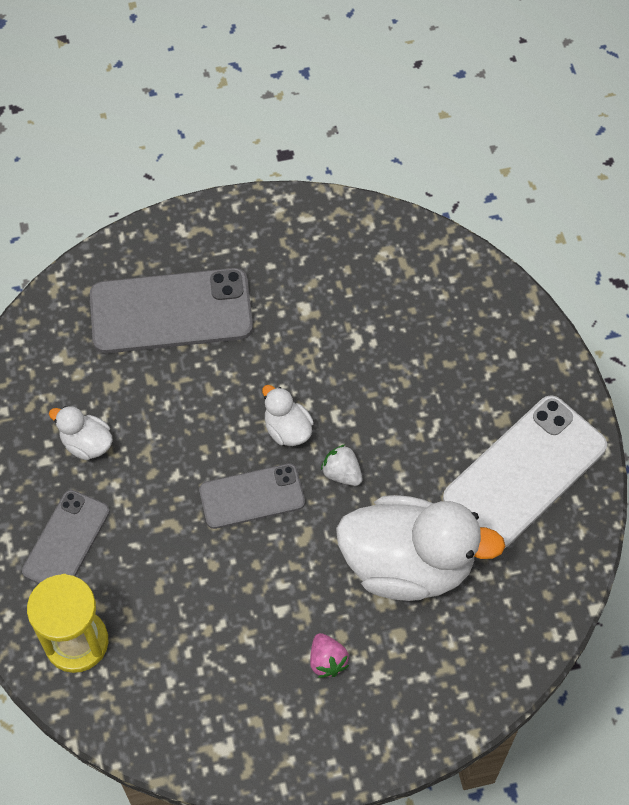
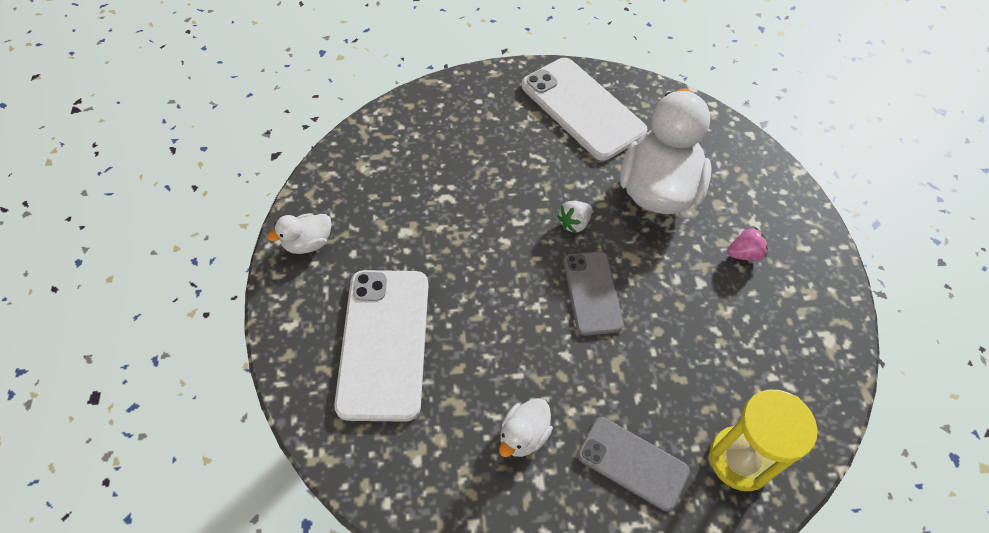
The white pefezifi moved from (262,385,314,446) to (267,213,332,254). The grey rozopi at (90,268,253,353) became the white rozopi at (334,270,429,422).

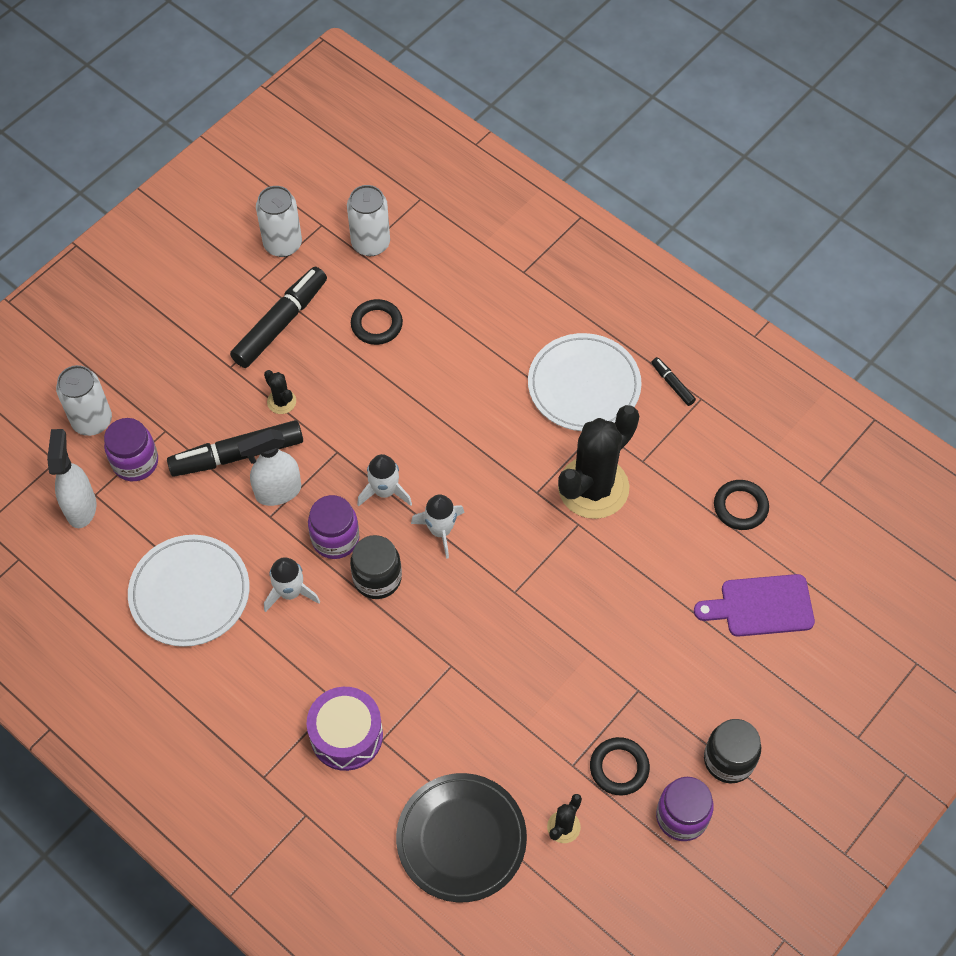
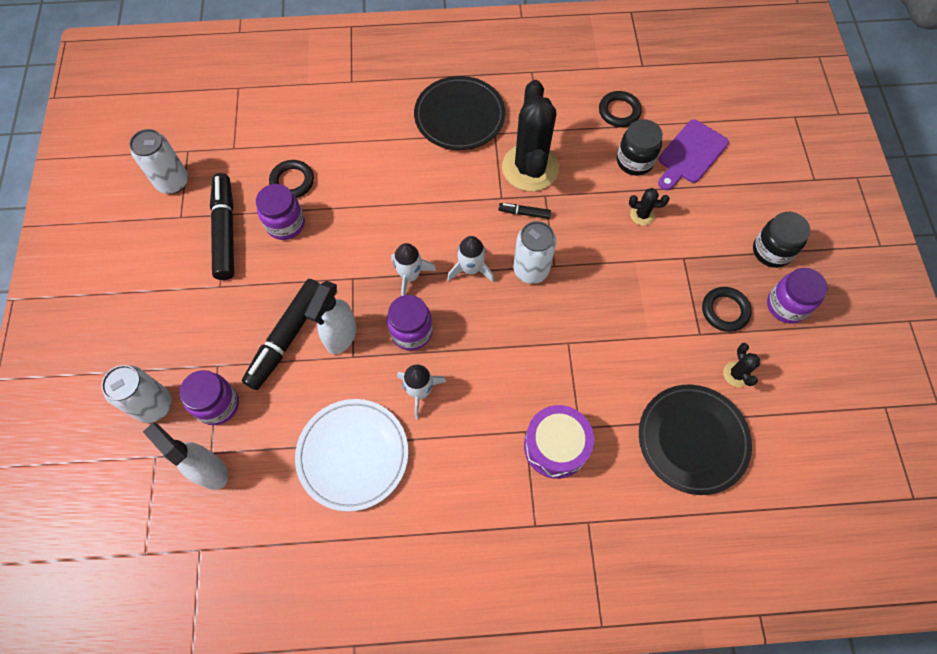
The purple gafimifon at (256,184,305,240) appeared. The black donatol moved from (264,370,296,414) to (629,188,669,226). The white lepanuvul moved from (347,185,390,256) to (513,221,556,284). The black gafimifon moved from (350,535,402,599) to (617,119,663,176). The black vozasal moved from (651,357,696,406) to (499,203,551,219). The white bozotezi at (528,333,641,431) became the black bozotezi at (414,76,505,150).

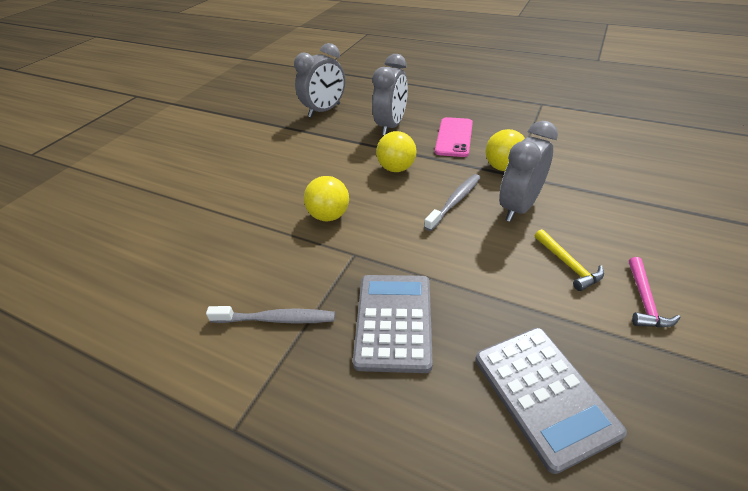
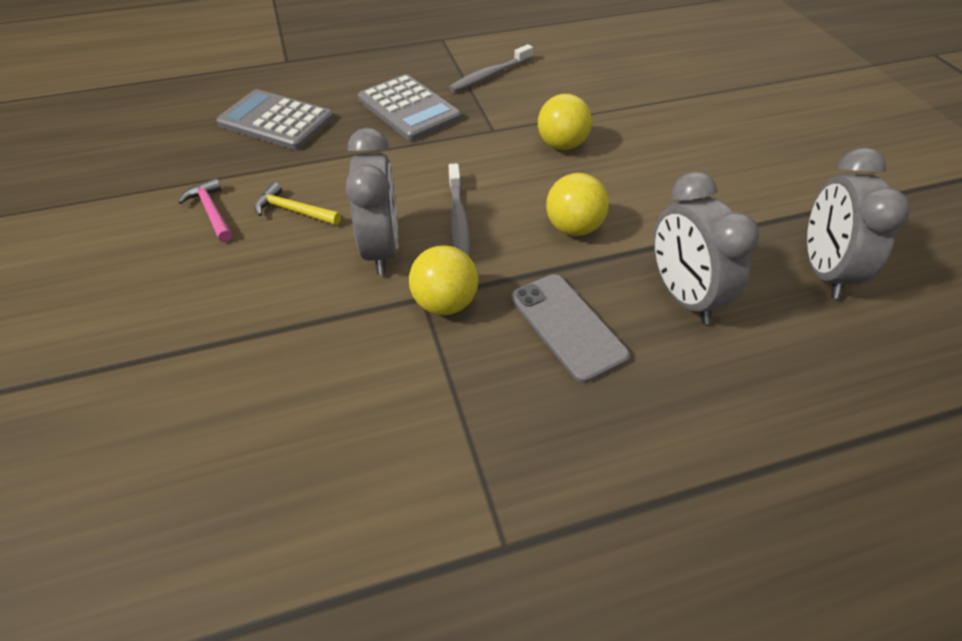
The pink rozopi at (435,117,473,157) became the grey rozopi at (511,274,630,383).

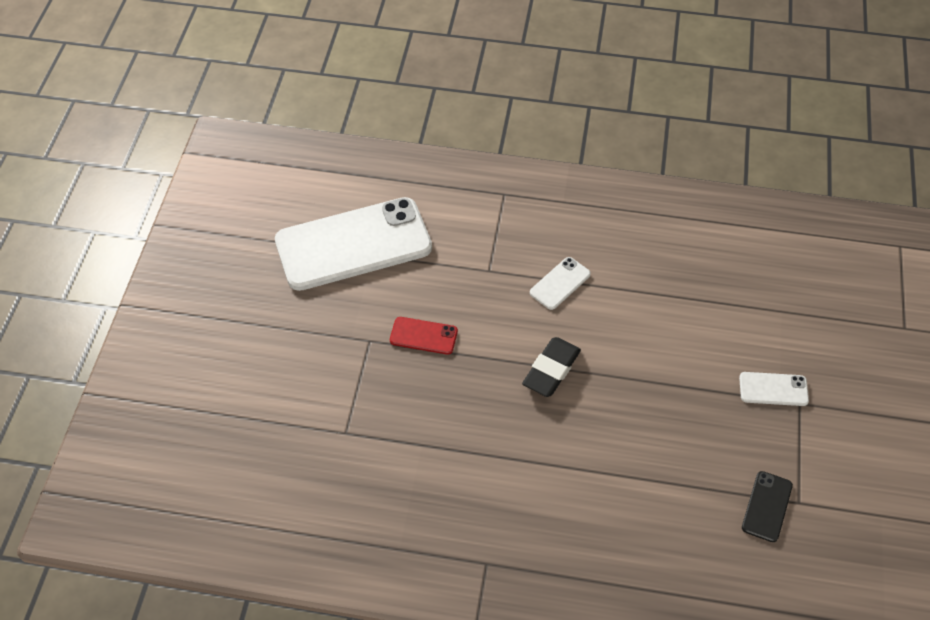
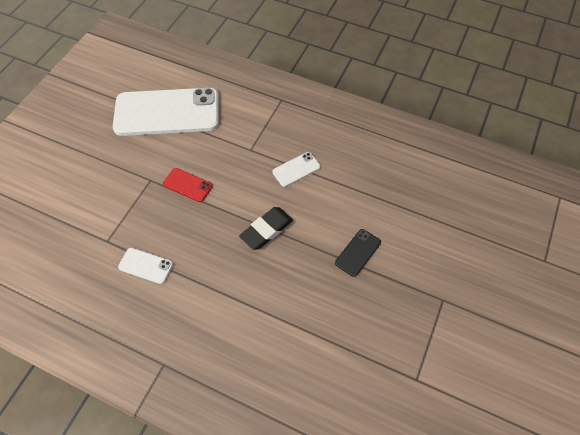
The white rozopi moved from (739,372,809,406) to (118,248,173,284). The black rozopi moved from (742,471,793,542) to (335,229,381,277).

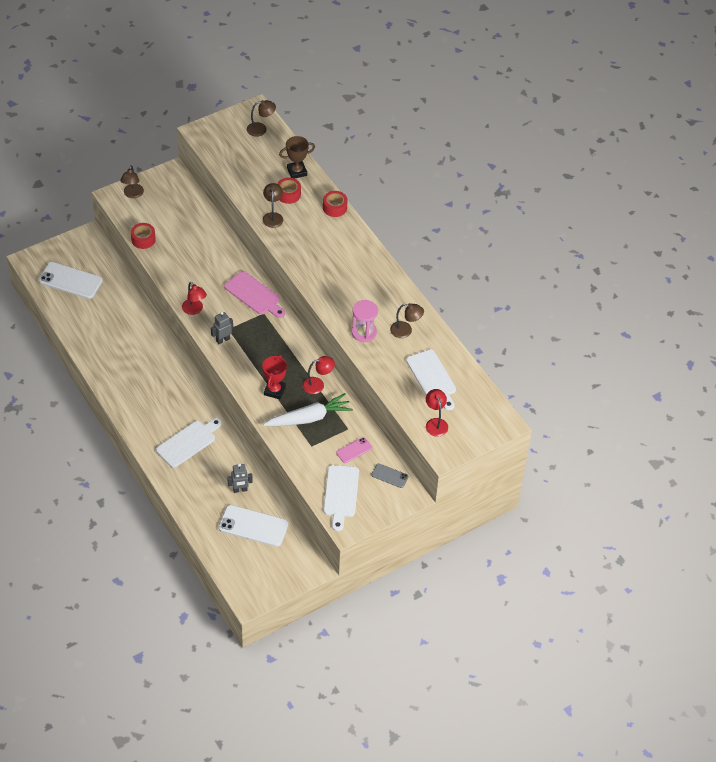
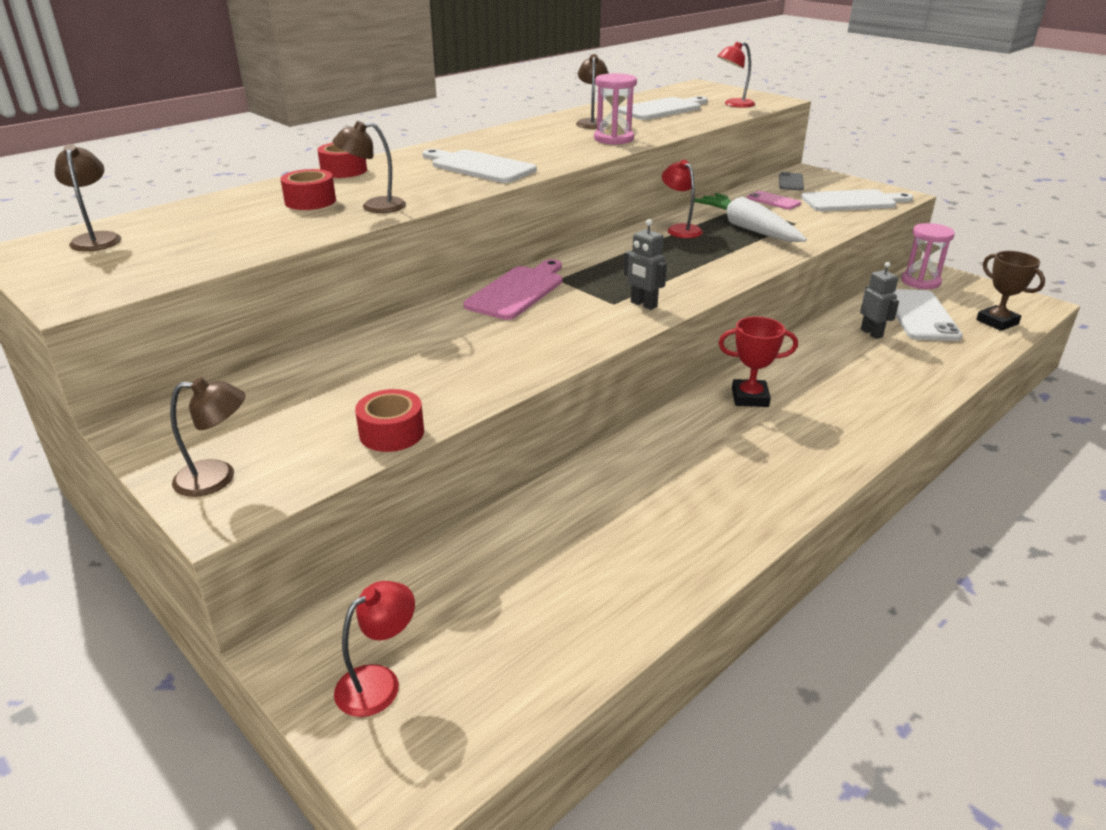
The white rozopi at (39,262,103,299) disappeared. The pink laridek at (901,223,955,289) appeared. The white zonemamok moved from (156,418,222,468) to (422,149,537,183). The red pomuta moved from (182,282,207,315) to (334,581,415,717). The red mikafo moved from (262,355,287,399) to (719,316,798,407). The brown mikafo moved from (279,136,315,179) to (976,251,1045,331).

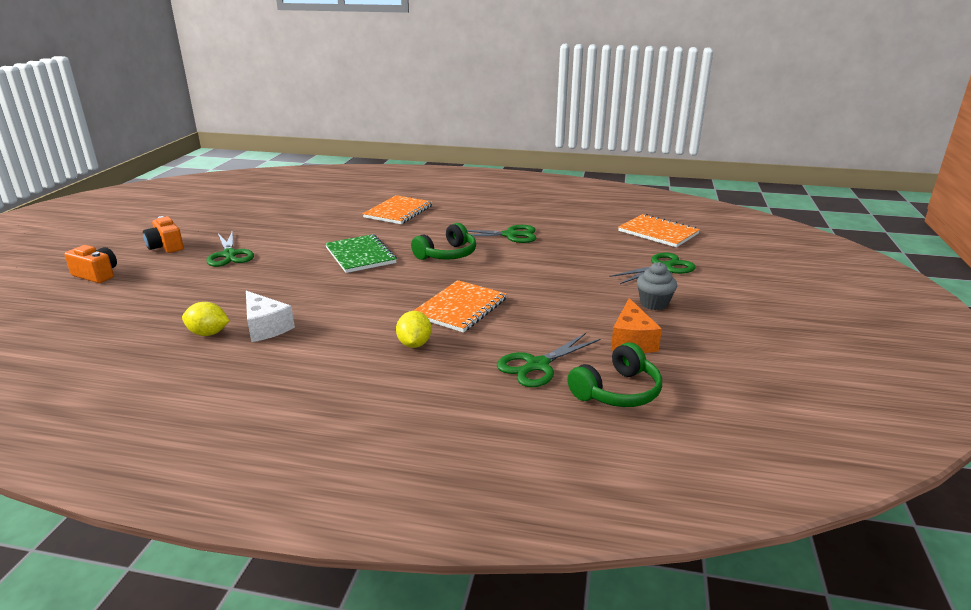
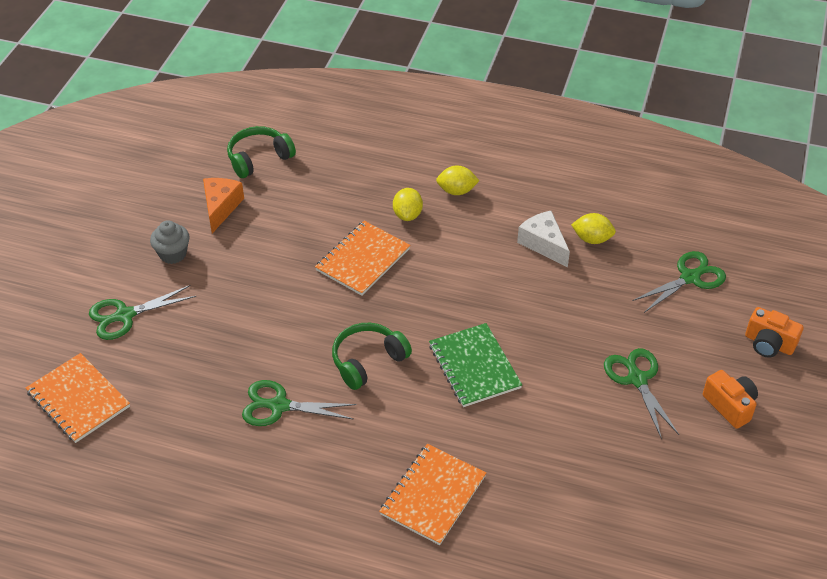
The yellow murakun at (436,165,480,195) appeared. The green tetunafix moved from (497,333,600,387) to (632,251,726,313).

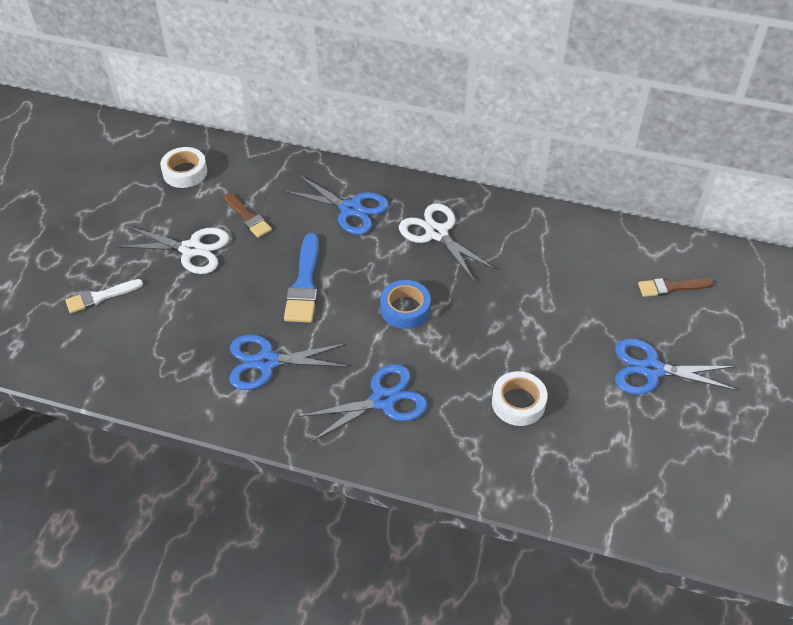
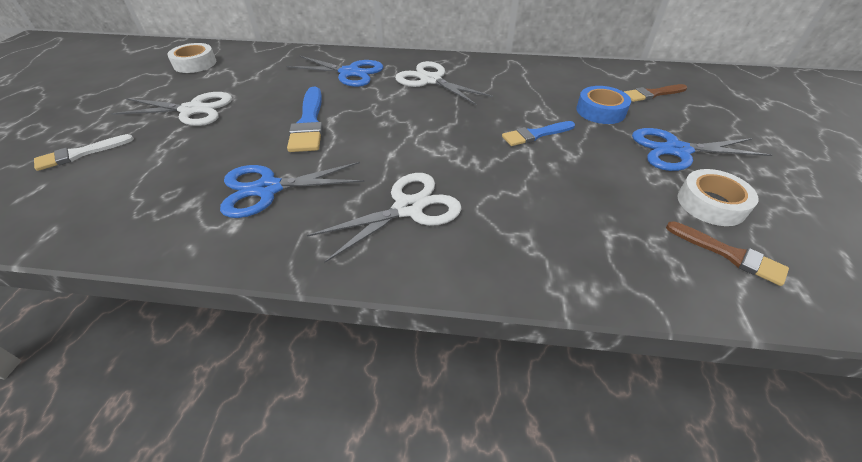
The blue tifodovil at (502,121,575,146) appeared. The brown tifodovil moved from (224,193,272,238) to (666,221,789,286). The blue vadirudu moved from (380,280,431,329) to (576,86,631,124). The white vadirudu moved from (492,371,547,426) to (678,169,758,226). The blue tetunafix at (299,364,427,443) became the white tetunafix at (307,173,462,263).

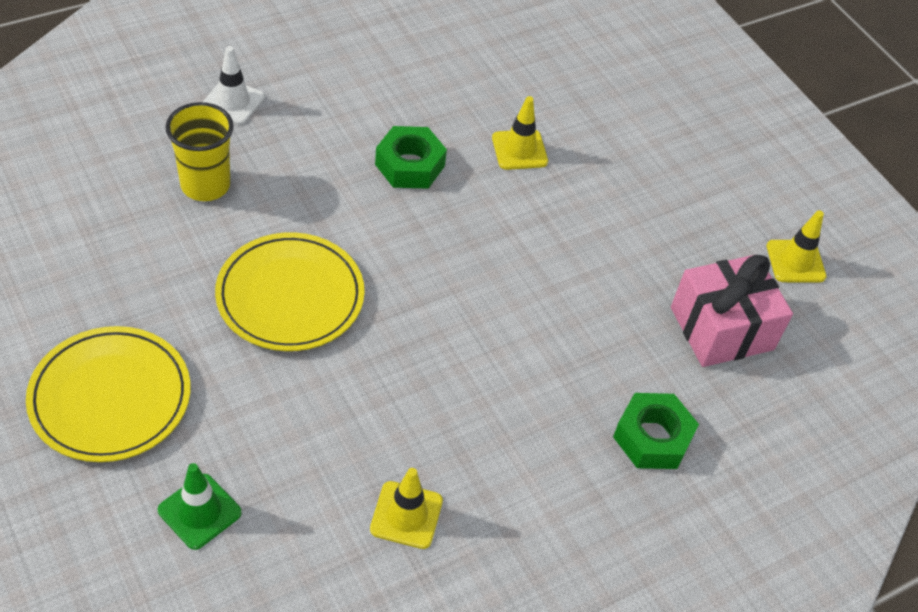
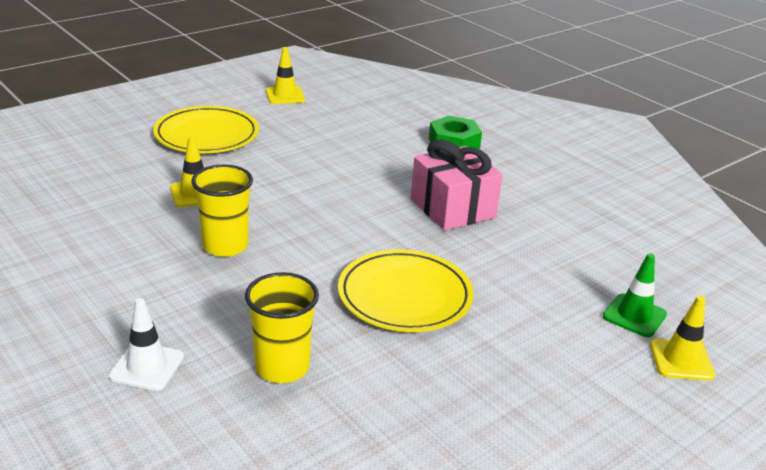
The yellow bozotezi moved from (26,326,191,462) to (153,106,259,153). The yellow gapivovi moved from (370,468,443,549) to (650,296,715,381). The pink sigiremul moved from (671,254,793,367) to (411,139,503,230). The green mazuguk at (375,126,447,189) was replaced by the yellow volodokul at (191,165,253,257).

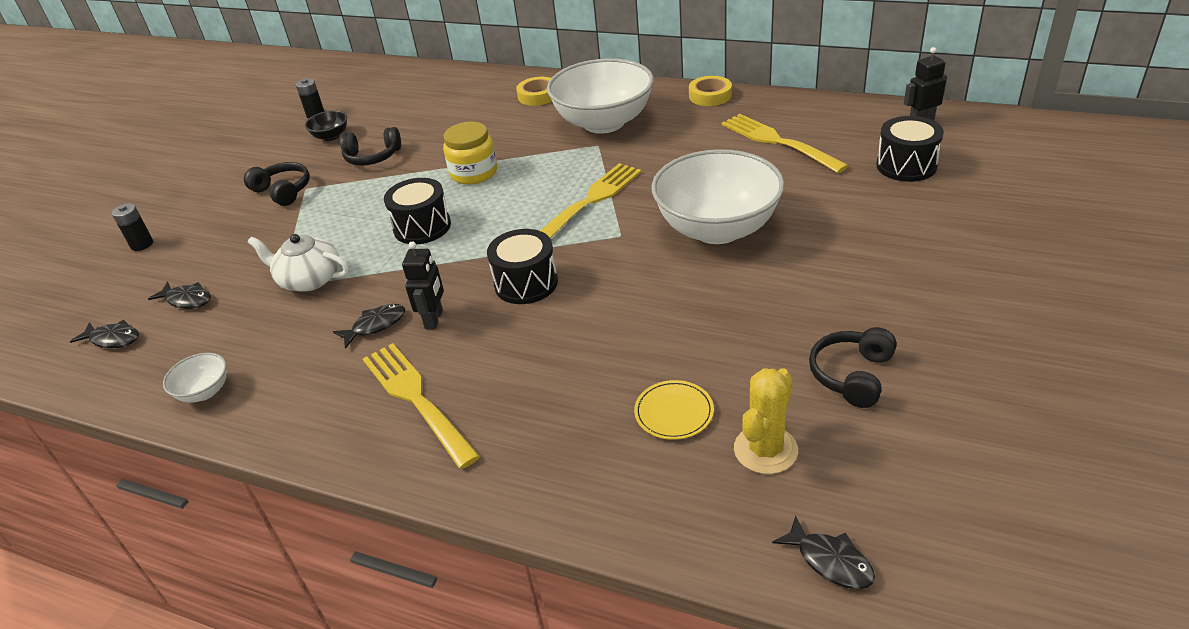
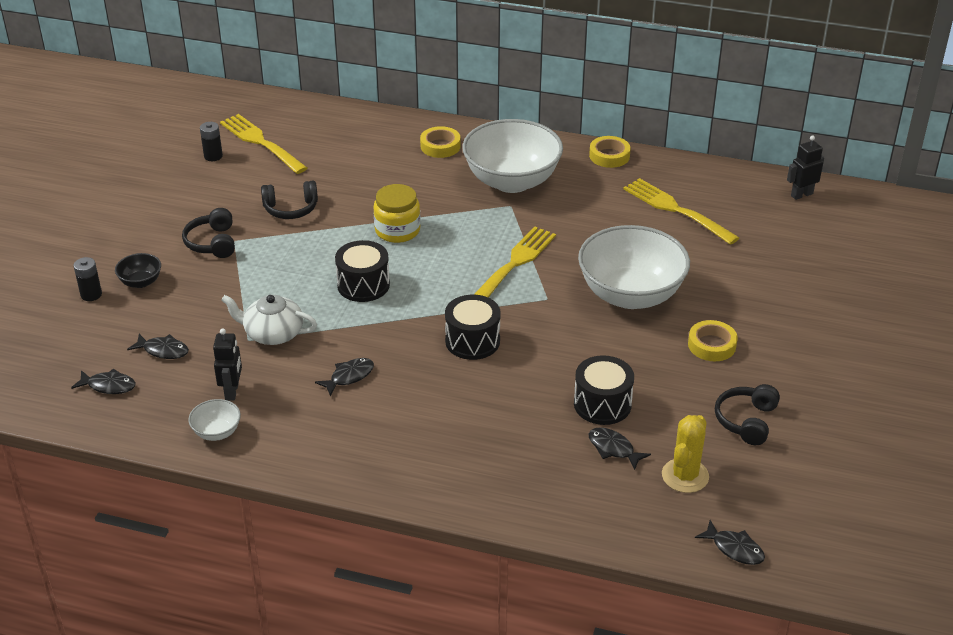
The yellow vadirudu at (688,320,738,361) appeared. The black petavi moved from (305,110,347,141) to (115,253,161,288). The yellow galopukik moved from (363,343,480,469) to (220,114,307,174). The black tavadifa moved from (402,241,444,329) to (213,329,242,401). The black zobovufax moved from (876,116,944,182) to (574,355,634,425). The yellow bozotezi at (634,380,714,440) was replaced by the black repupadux at (589,427,651,470). The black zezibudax at (244,162,310,206) turned 135 degrees counterclockwise.

